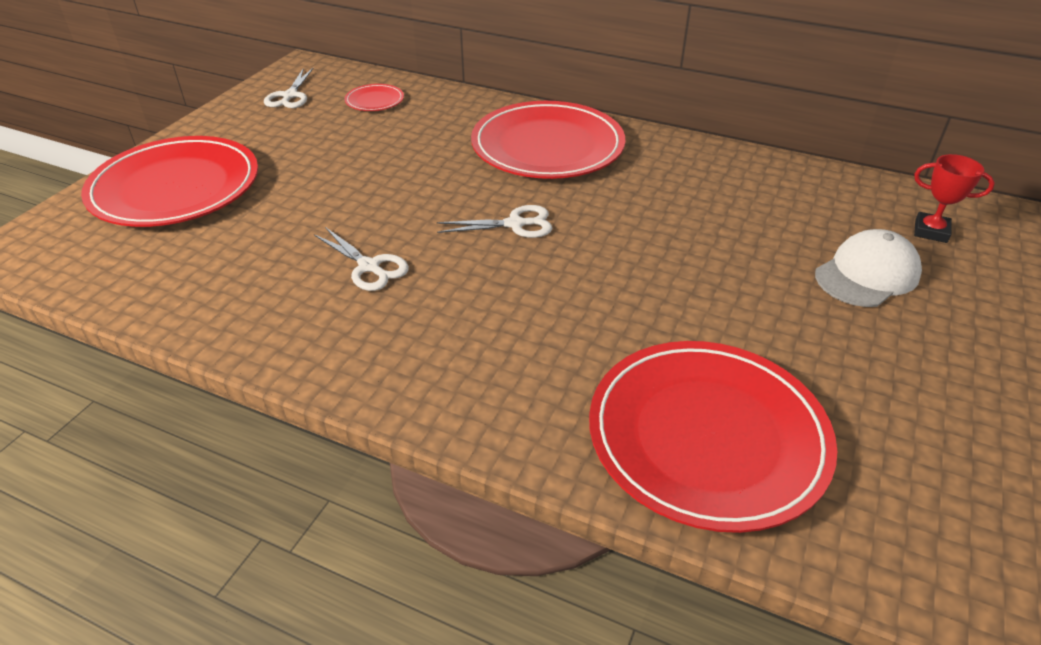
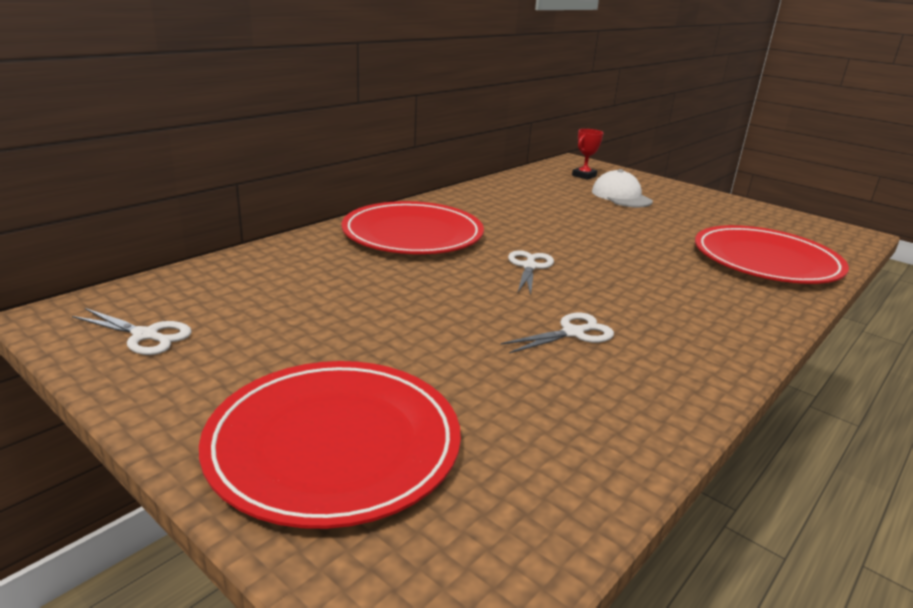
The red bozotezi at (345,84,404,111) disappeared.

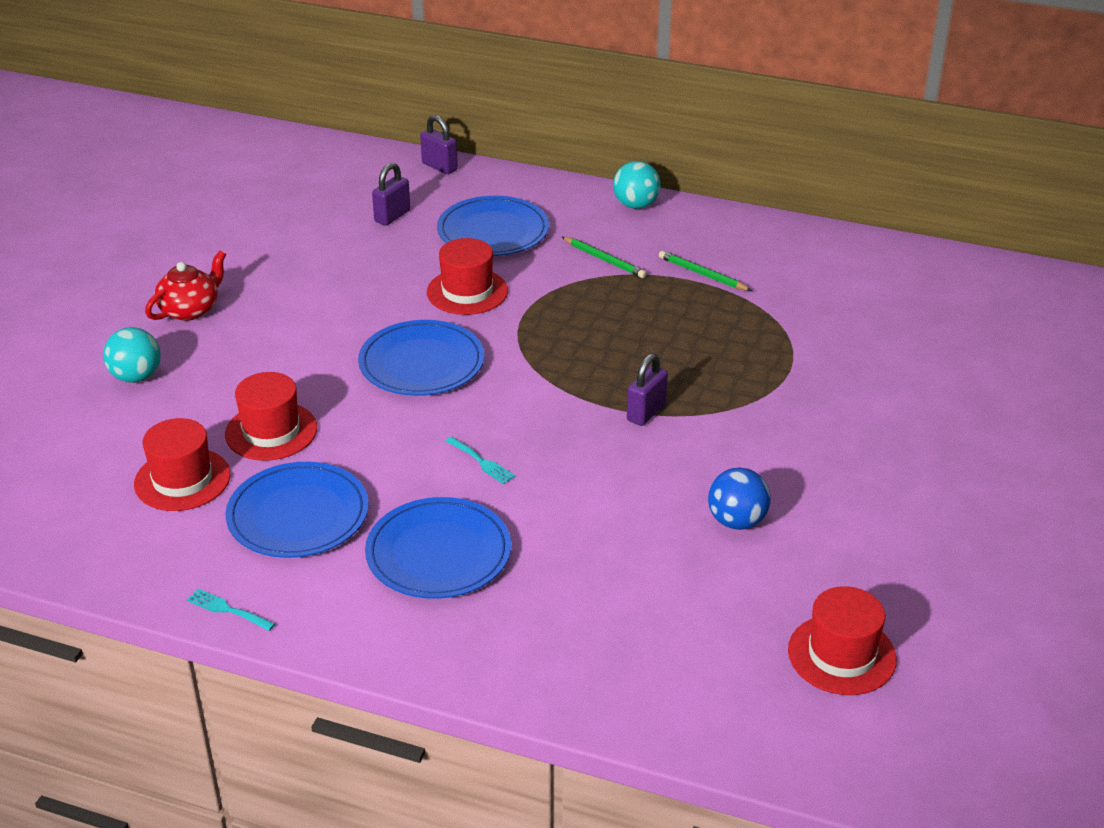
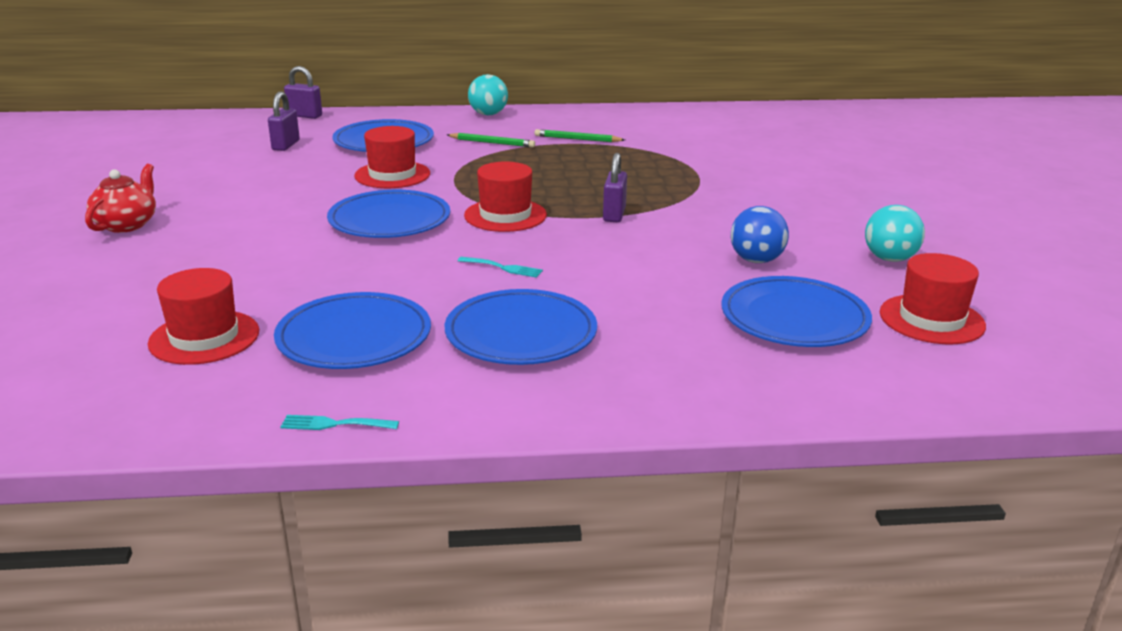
The blue bozotezi at (721,276,872,347) appeared. The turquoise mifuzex moved from (103,327,161,383) to (865,205,925,262). The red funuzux moved from (225,372,317,461) to (464,161,547,232).

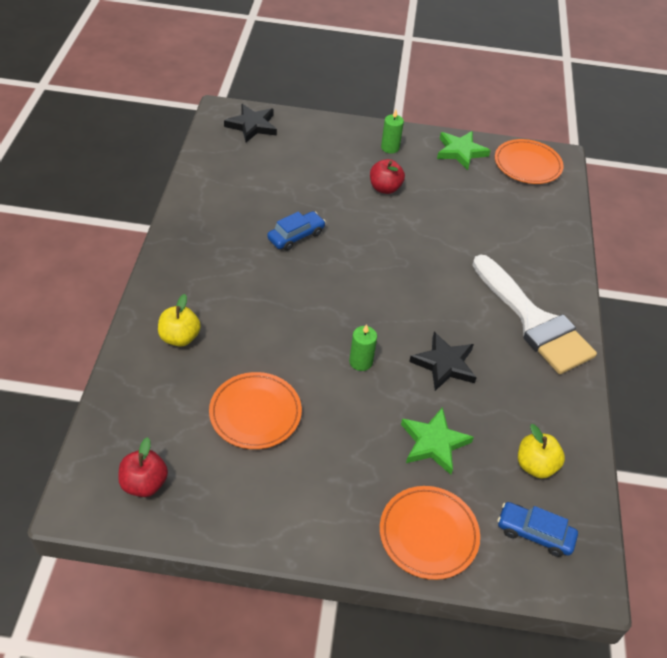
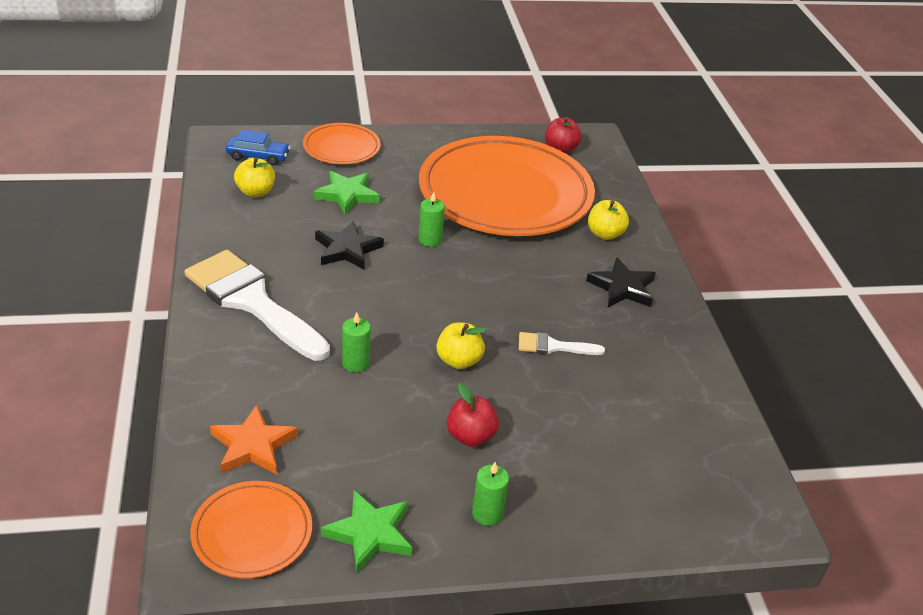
The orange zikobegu at (210,405,298,474) appeared. The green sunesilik at (342,312,371,372) appeared. The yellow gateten at (436,322,486,369) appeared. The black zikobegu moved from (224,104,277,142) to (586,257,656,307). The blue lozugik at (267,211,326,251) was replaced by the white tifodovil at (519,332,605,355). The orange bozotezi at (209,372,302,449) changed to 2.18 times the size.

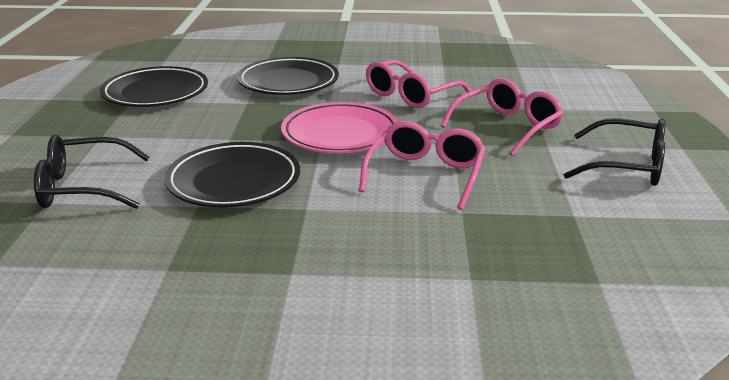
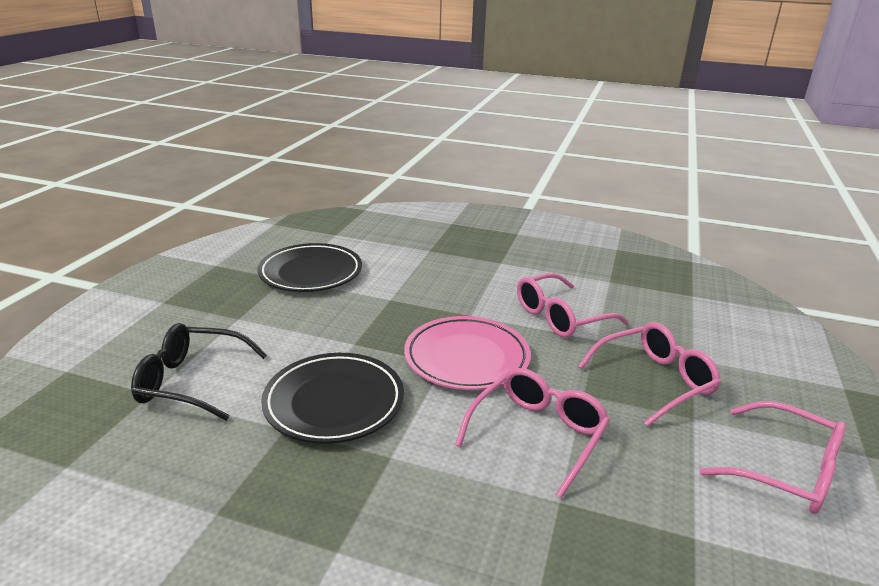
The black bozotezi at (237,57,339,95) disappeared. The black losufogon at (564,119,666,186) became the pink losufogon at (699,401,846,514).

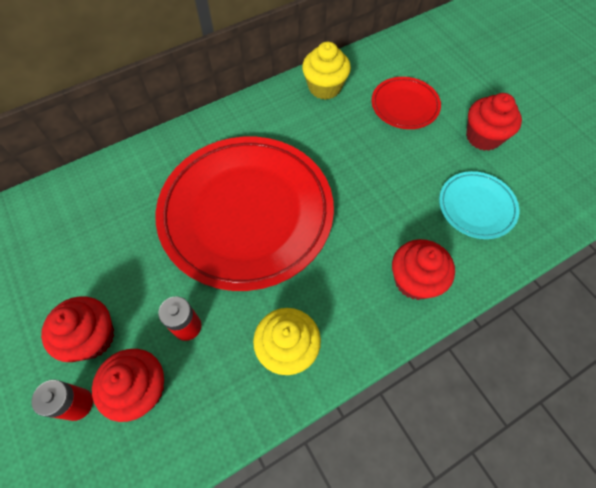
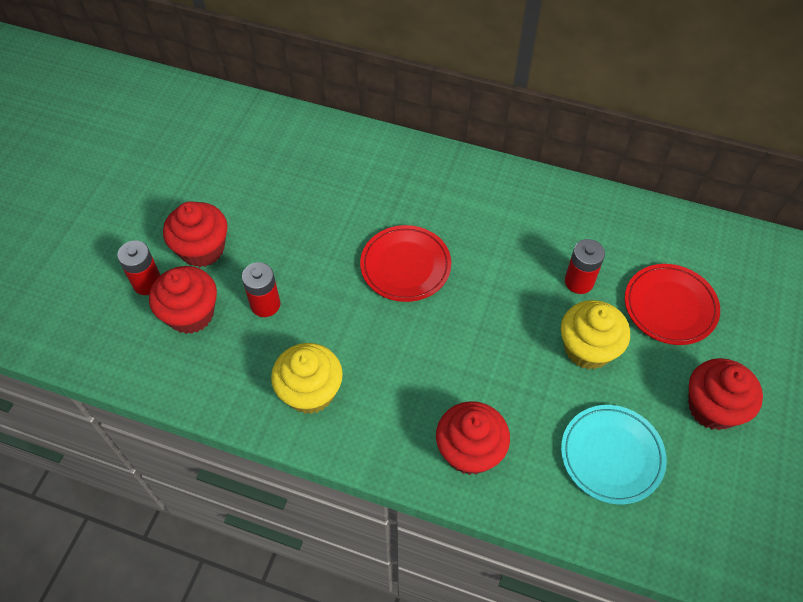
The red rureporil at (565,239,605,294) appeared. The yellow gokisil moved from (302,42,351,100) to (561,300,630,370). The red bozotezi at (156,137,334,291) changed to 0.45 times the size.

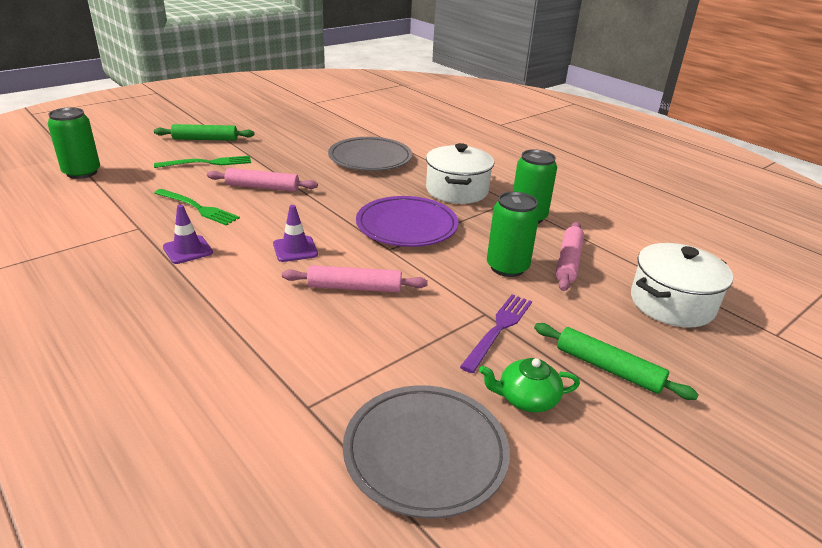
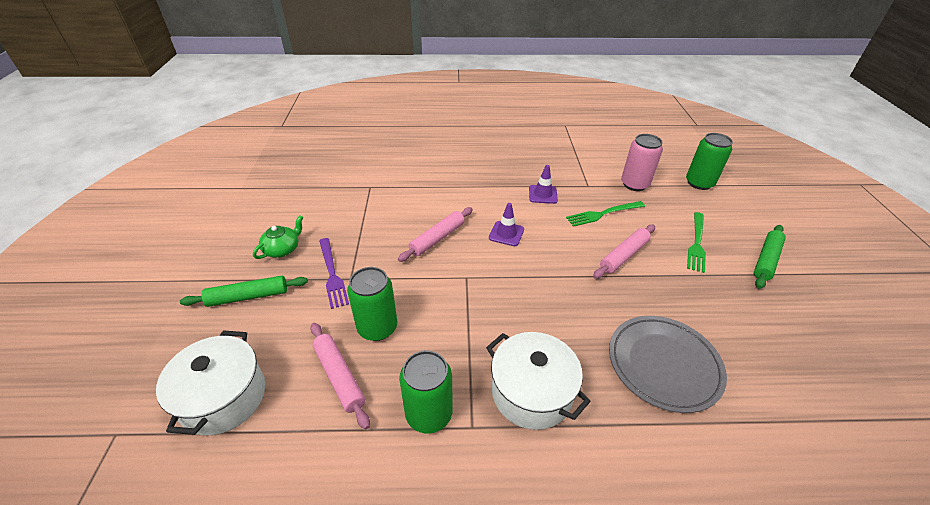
The grey bozotezi at (343,385,510,518) disappeared. The purple bozotezi at (356,196,459,247) disappeared. The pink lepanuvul at (621,134,663,191) appeared.

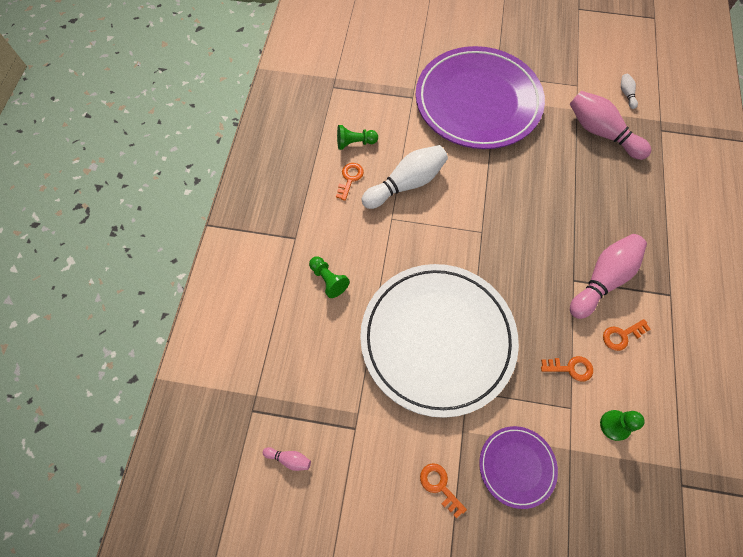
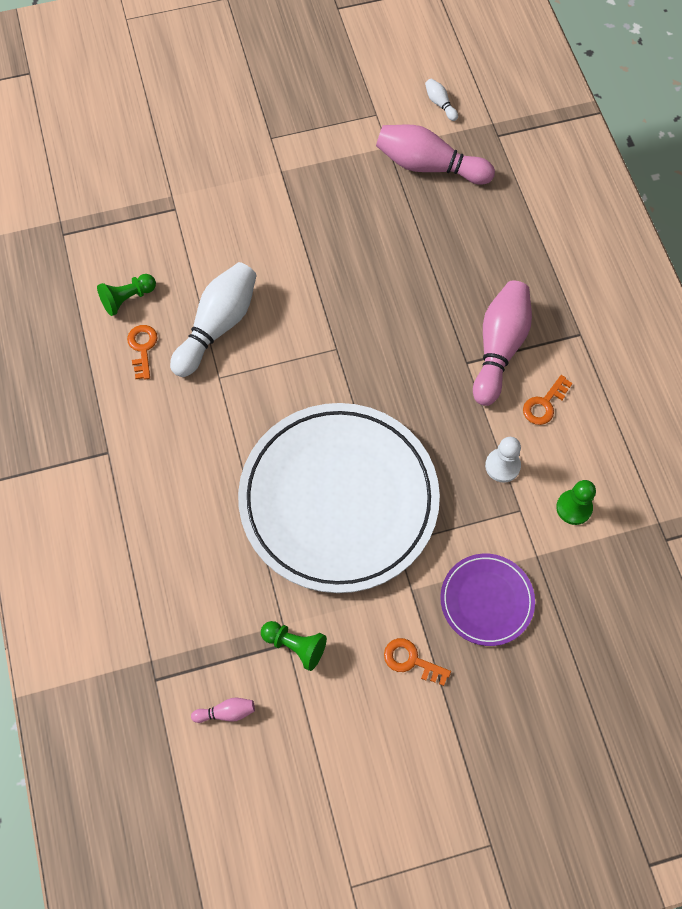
The purple bozotezi at (416,46,545,149) disappeared. The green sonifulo moved from (309,256,350,298) to (261,621,327,671). The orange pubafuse at (541,356,593,381) was replaced by the white sonifulo at (485,437,521,483).

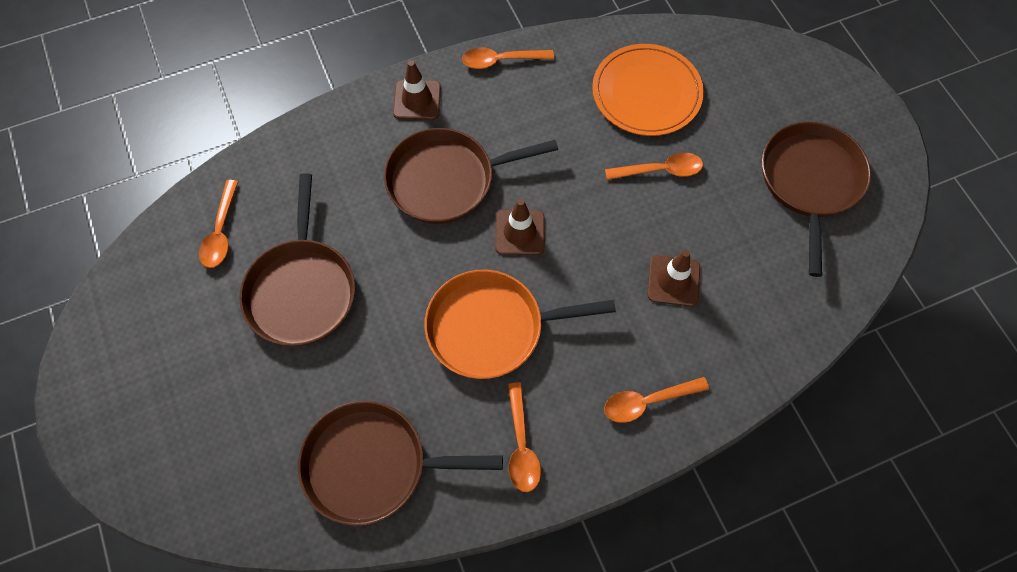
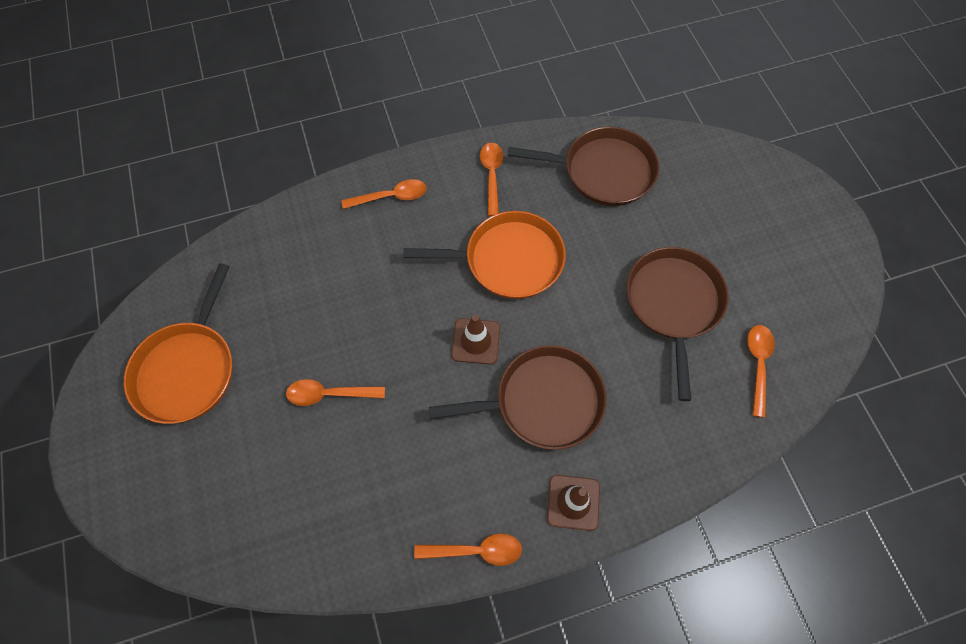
The orange bozotezi at (592,44,704,136) disappeared. The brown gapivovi at (648,250,700,307) disappeared. The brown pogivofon at (762,122,871,277) became the orange pogivofon at (124,263,232,424).

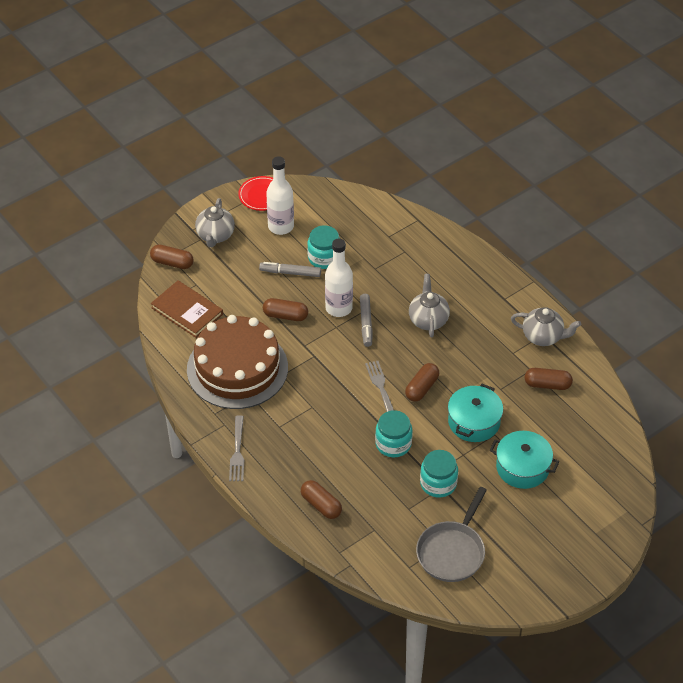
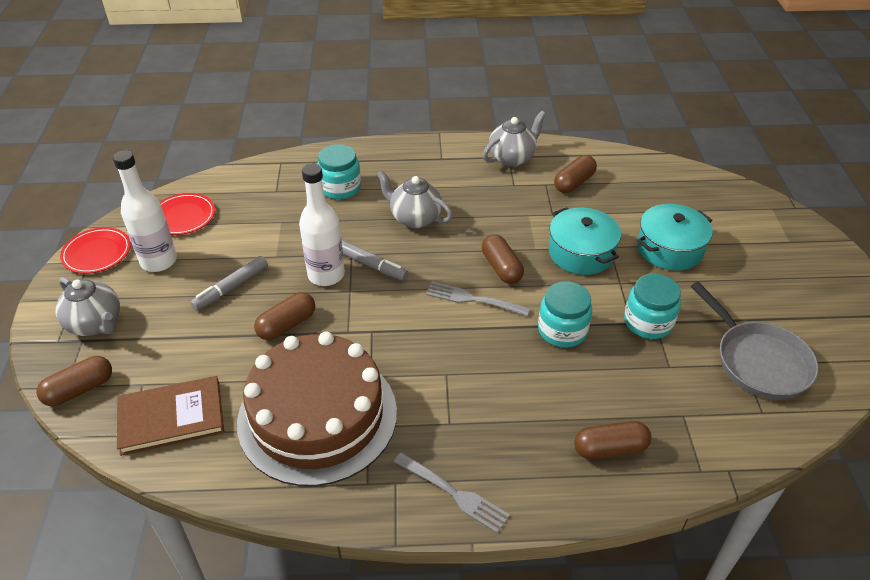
The red bozotezi at (160,193,215,235) appeared. The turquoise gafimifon moved from (307,225,340,269) to (317,144,361,199).

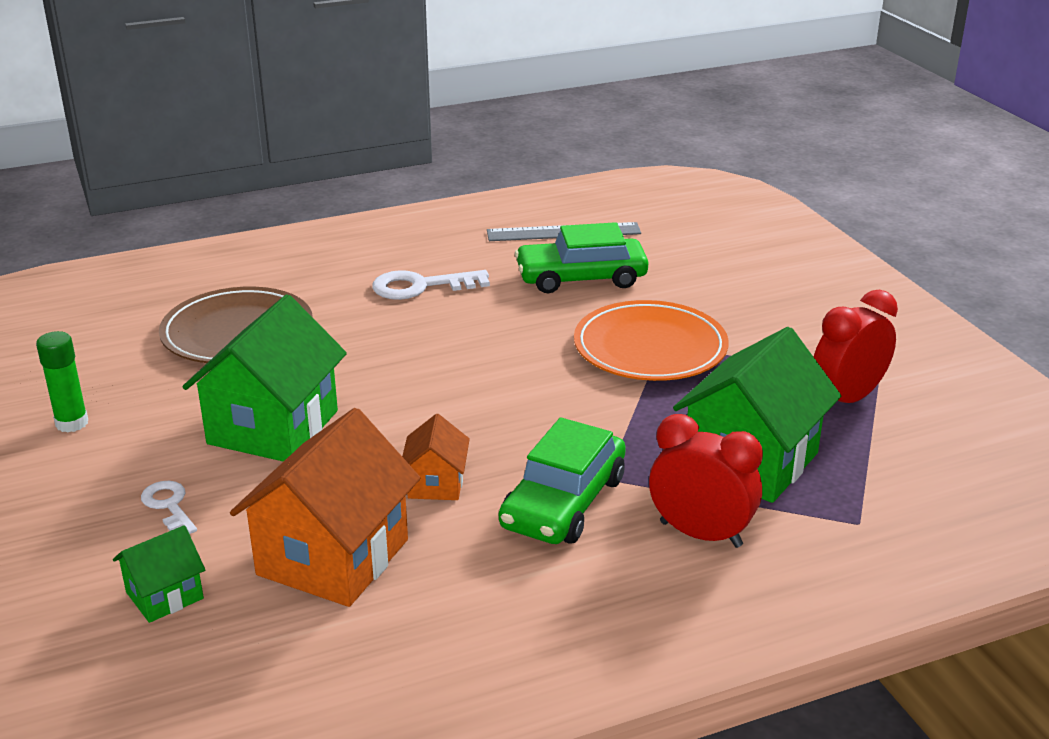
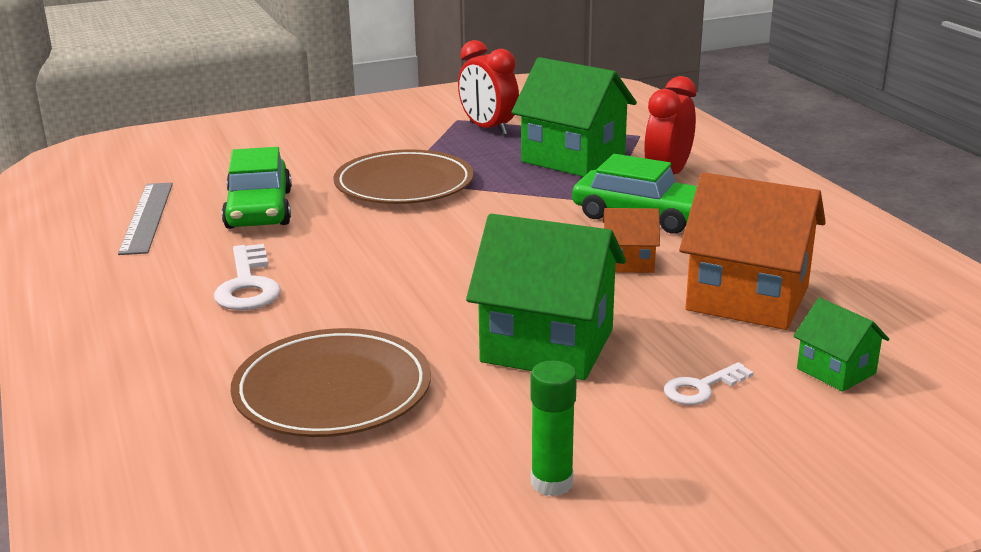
The orange bozotezi at (574,300,729,381) became the brown bozotezi at (333,149,473,204).

